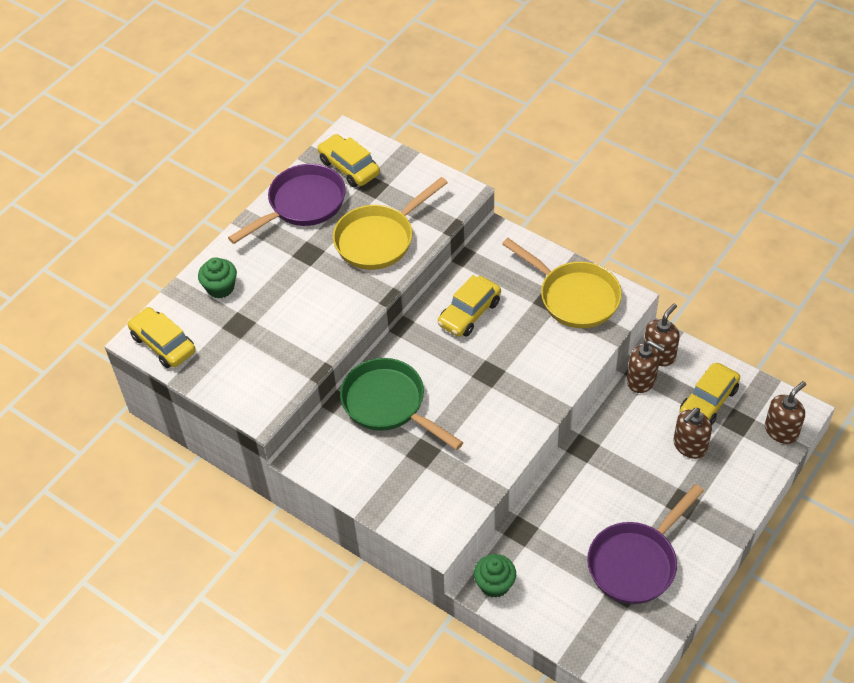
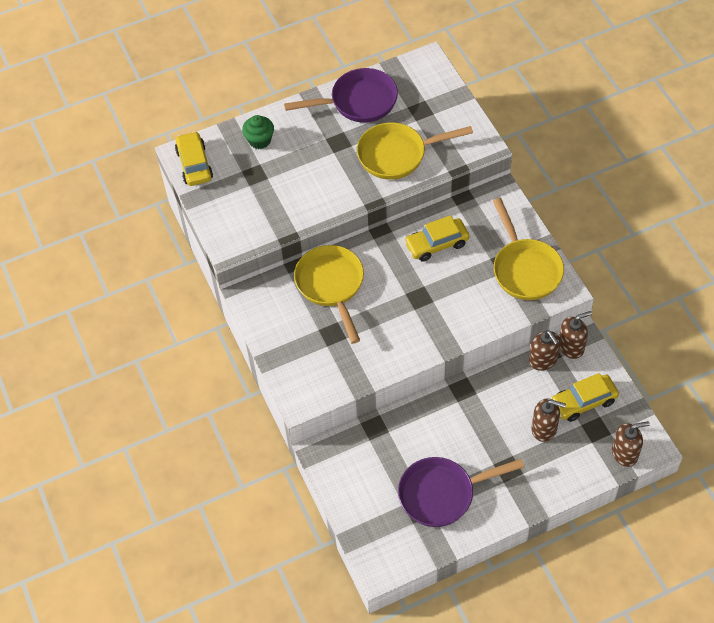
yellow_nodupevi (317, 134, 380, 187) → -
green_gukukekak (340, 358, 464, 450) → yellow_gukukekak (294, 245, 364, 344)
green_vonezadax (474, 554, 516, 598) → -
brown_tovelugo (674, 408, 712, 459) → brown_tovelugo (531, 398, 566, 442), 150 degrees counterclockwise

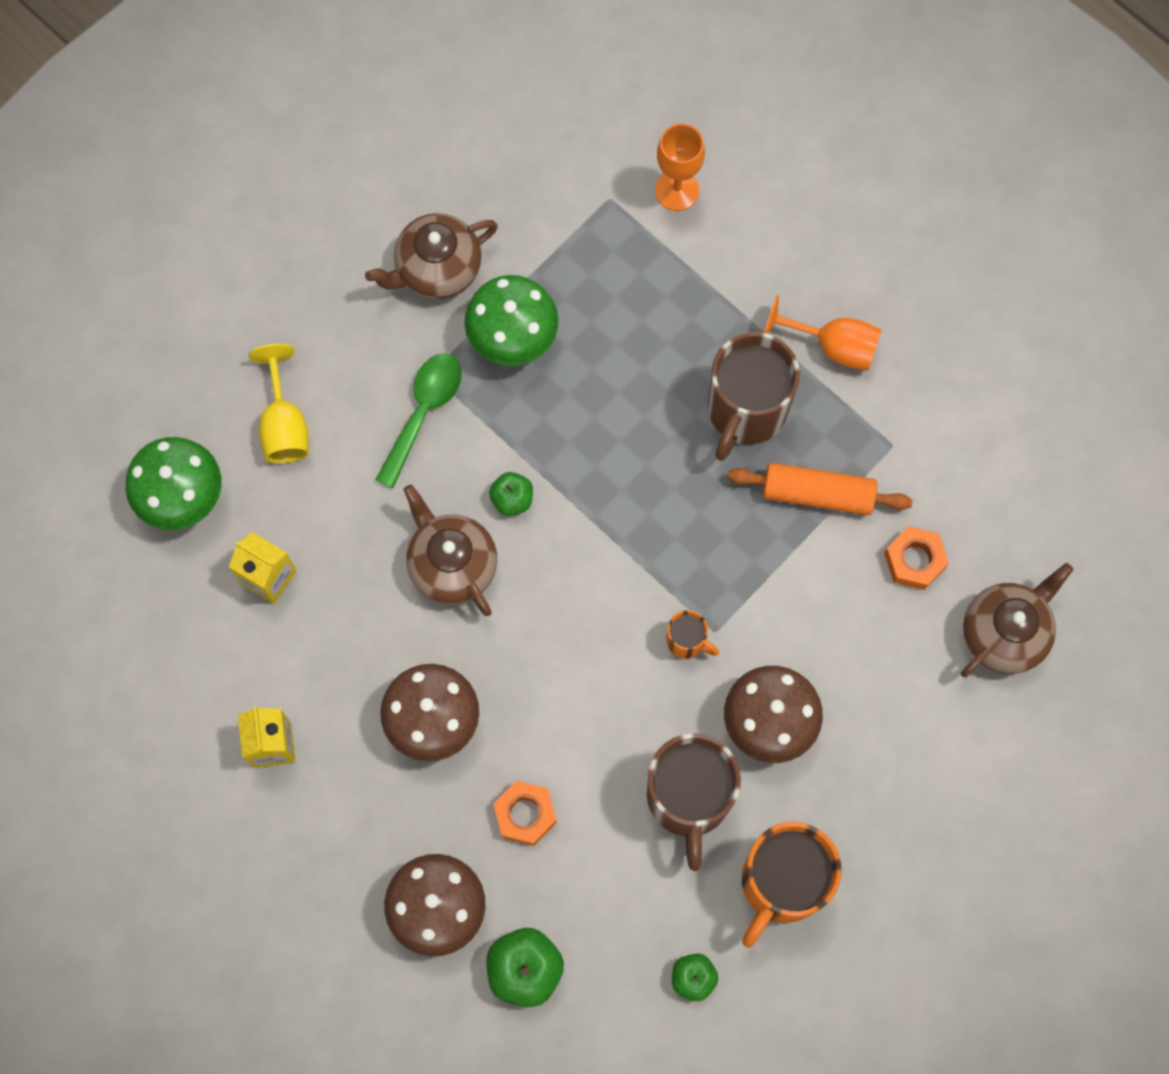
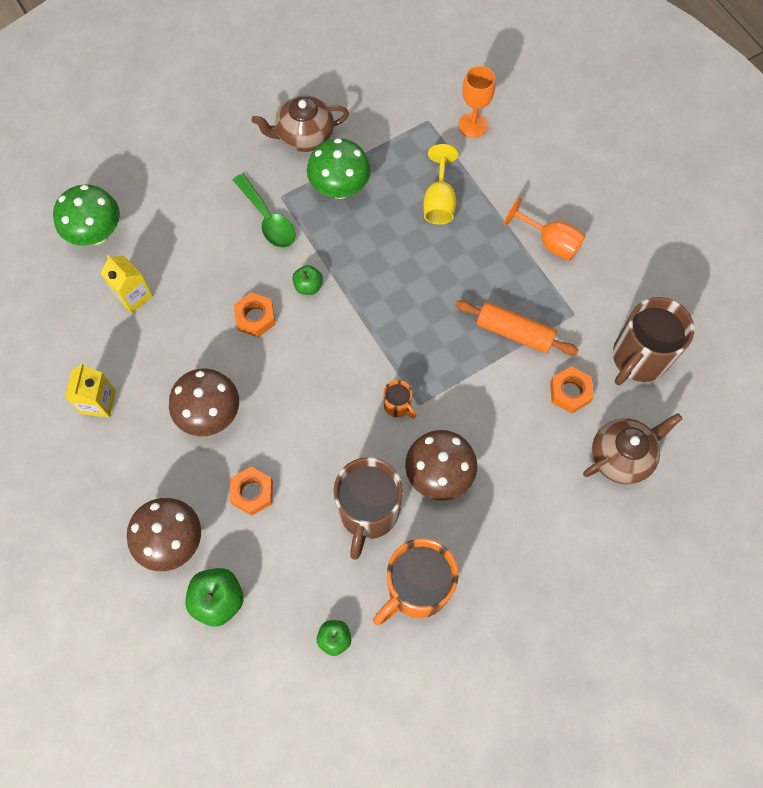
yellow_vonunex (249, 344, 309, 463) → yellow_vonunex (423, 144, 458, 225), shifted
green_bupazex (376, 353, 462, 488) → green_bupazex (233, 173, 295, 248), 105 degrees clockwise
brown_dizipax (404, 484, 497, 616) → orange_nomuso (234, 292, 276, 337)
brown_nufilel (708, 332, 800, 461) → brown_nufilel (613, 297, 694, 385), shifted

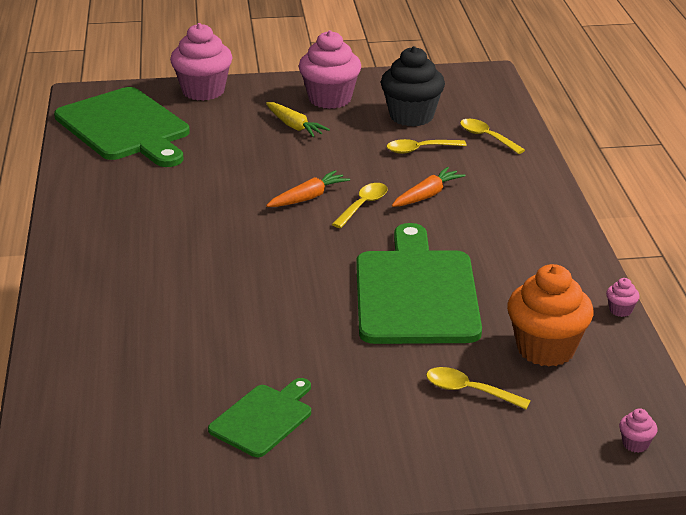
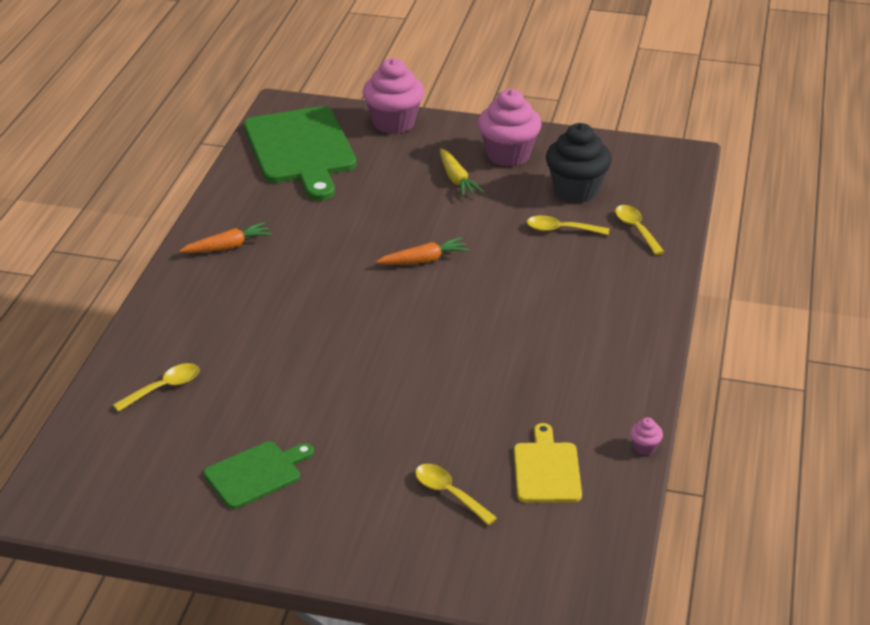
yellow_bupazex (332, 183, 388, 228) → yellow_bupazex (113, 363, 199, 412), shifted
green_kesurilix (356, 223, 482, 344) → -
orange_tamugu (392, 167, 465, 207) → orange_tamugu (179, 222, 272, 253), shifted
orange_vonezadax (507, 264, 594, 367) → yellow_kesurilix (514, 423, 582, 503)
pink_vonezadax (619, 408, 657, 453) → -

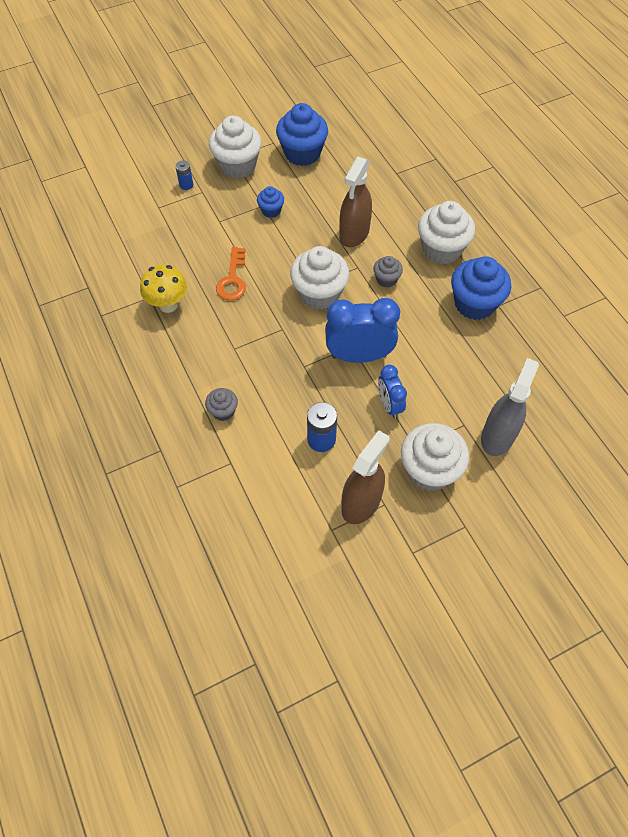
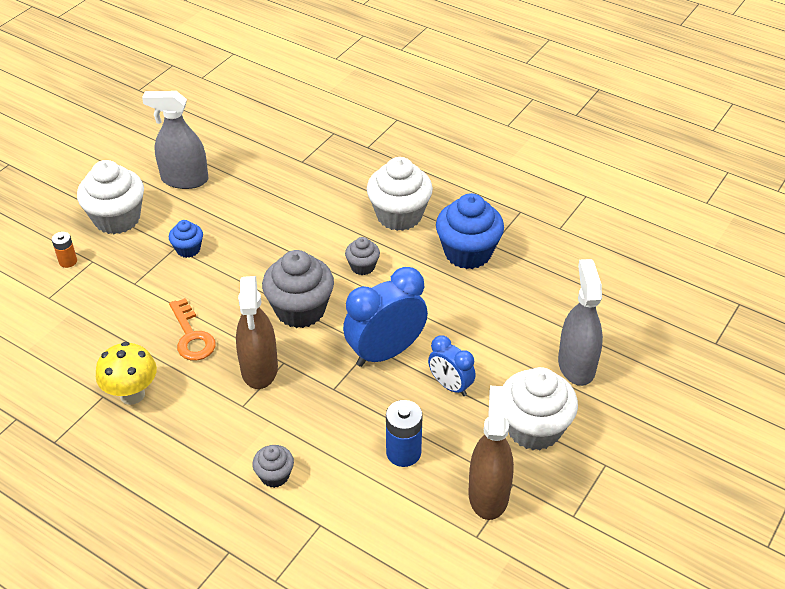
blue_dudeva (175, 160, 193, 190) → orange_dudeva (52, 232, 77, 268)
blue_vonezadax (276, 103, 328, 166) → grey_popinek (142, 91, 208, 189)
white_vonezadax (290, 246, 349, 310) → grey_vonezadax (262, 250, 334, 328)
brown_popinek (339, 157, 372, 247) → brown_popinek (236, 276, 278, 389), shifted

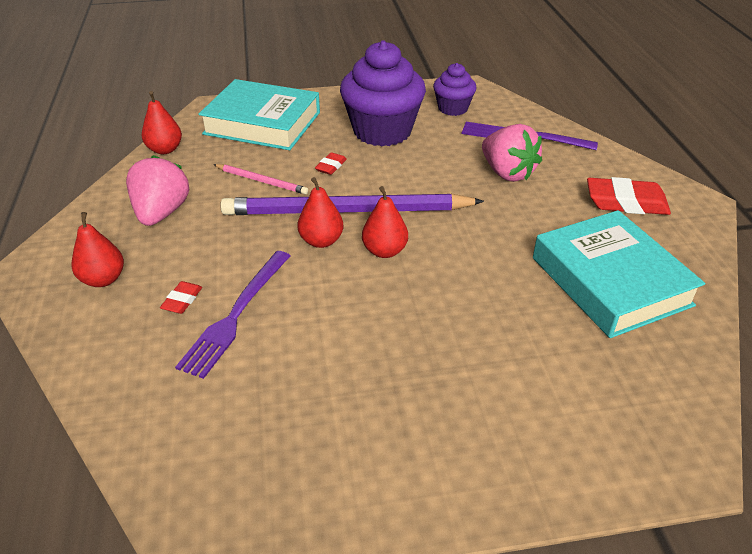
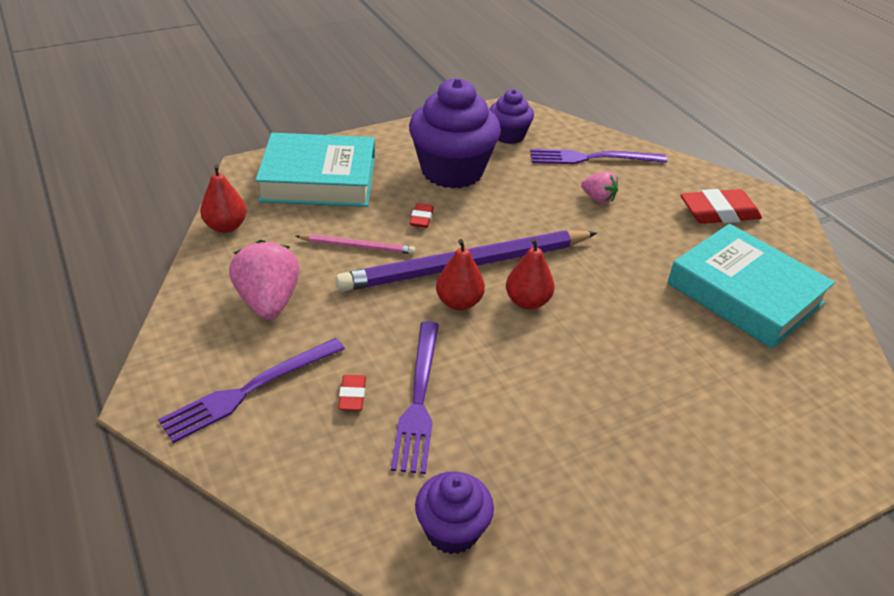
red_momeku (72, 212, 124, 287) → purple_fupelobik (158, 338, 345, 443)
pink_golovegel (482, 124, 542, 182) → pink_golovegel (581, 171, 618, 204), x0.57
- → purple_vonezadax (415, 471, 494, 554)

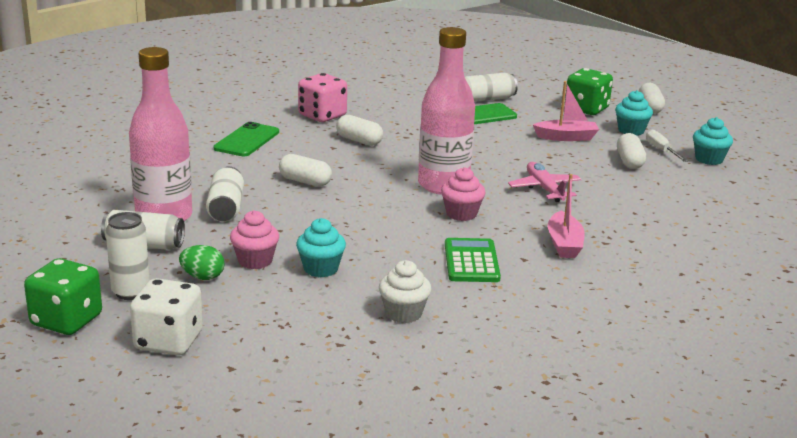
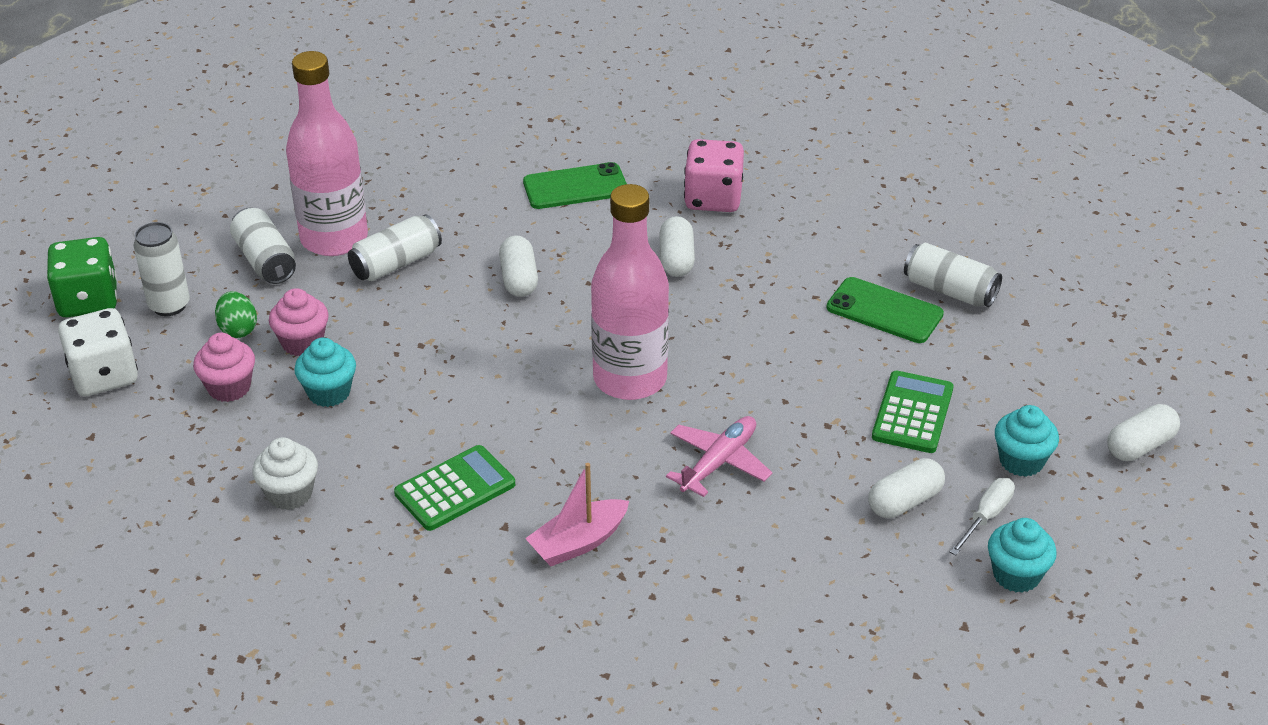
pink_vonezadax (441, 167, 486, 221) → pink_vonezadax (193, 333, 255, 402), shifted
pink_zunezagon (533, 81, 599, 141) → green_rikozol (872, 371, 954, 453)
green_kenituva (565, 68, 613, 115) → -

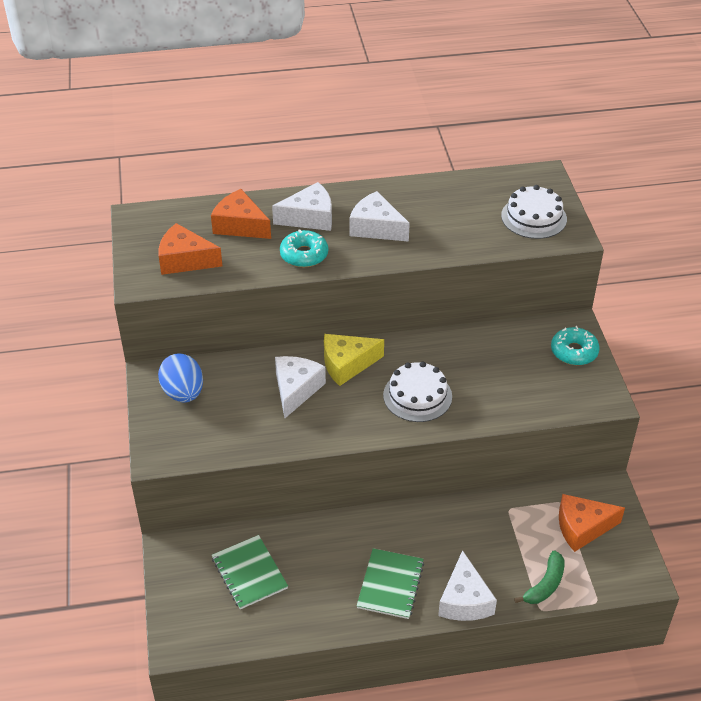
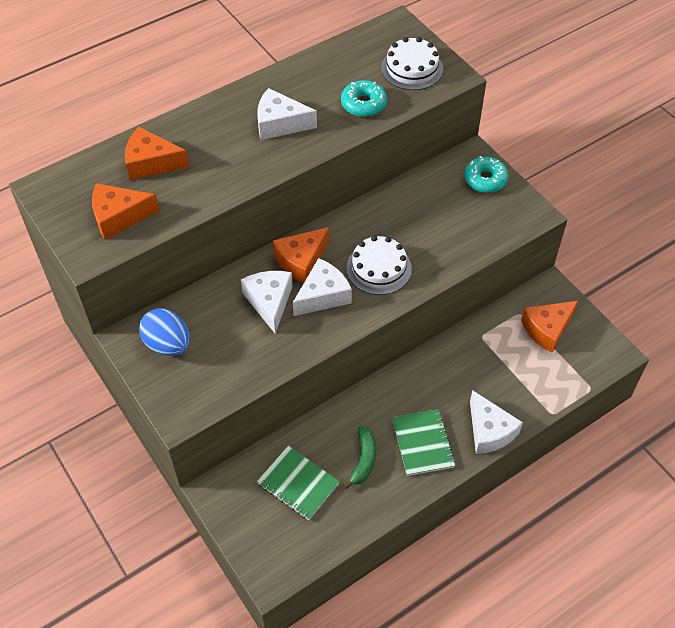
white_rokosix (272, 182, 332, 231) → white_rokosix (293, 258, 352, 316), shifted
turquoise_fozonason (280, 230, 328, 267) → turquoise_fozonason (341, 80, 387, 117), shifted
yellow_rokosix (324, 334, 384, 386) → orange_rokosix (273, 227, 329, 283)
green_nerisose (514, 550, 564, 604) → green_nerisose (343, 425, 376, 489), shifted

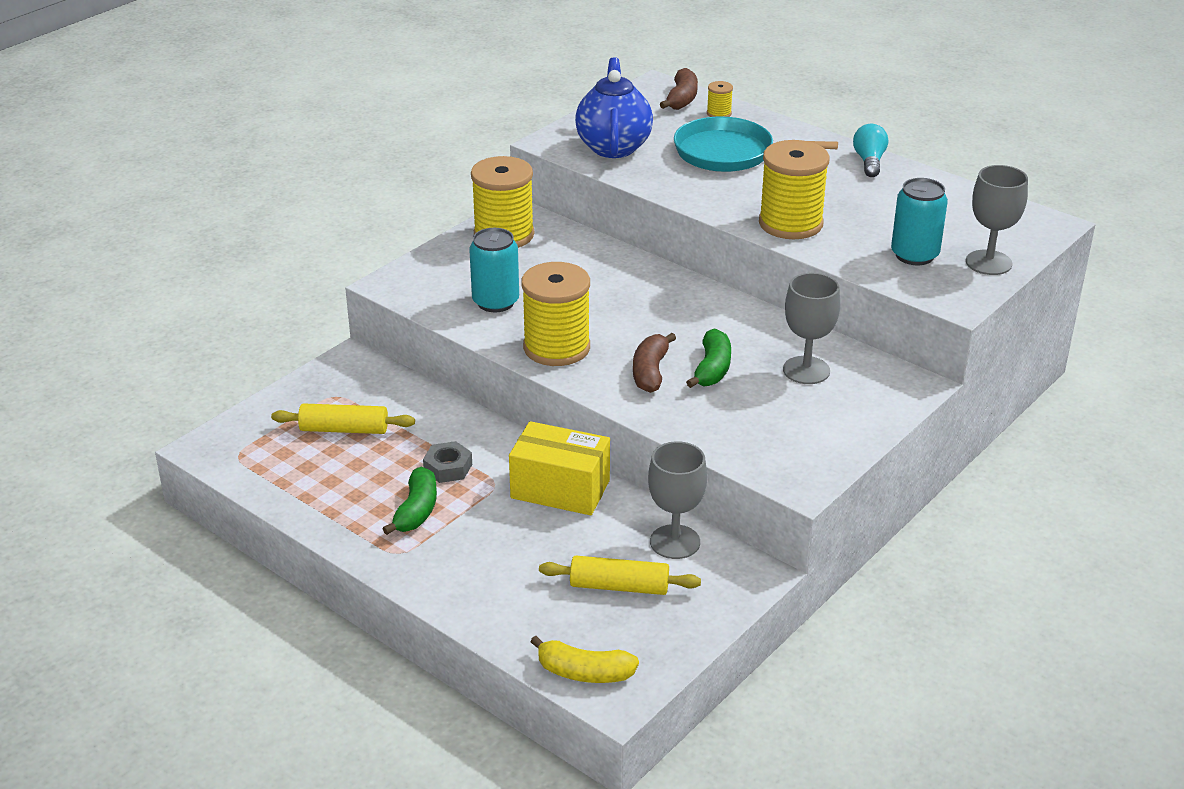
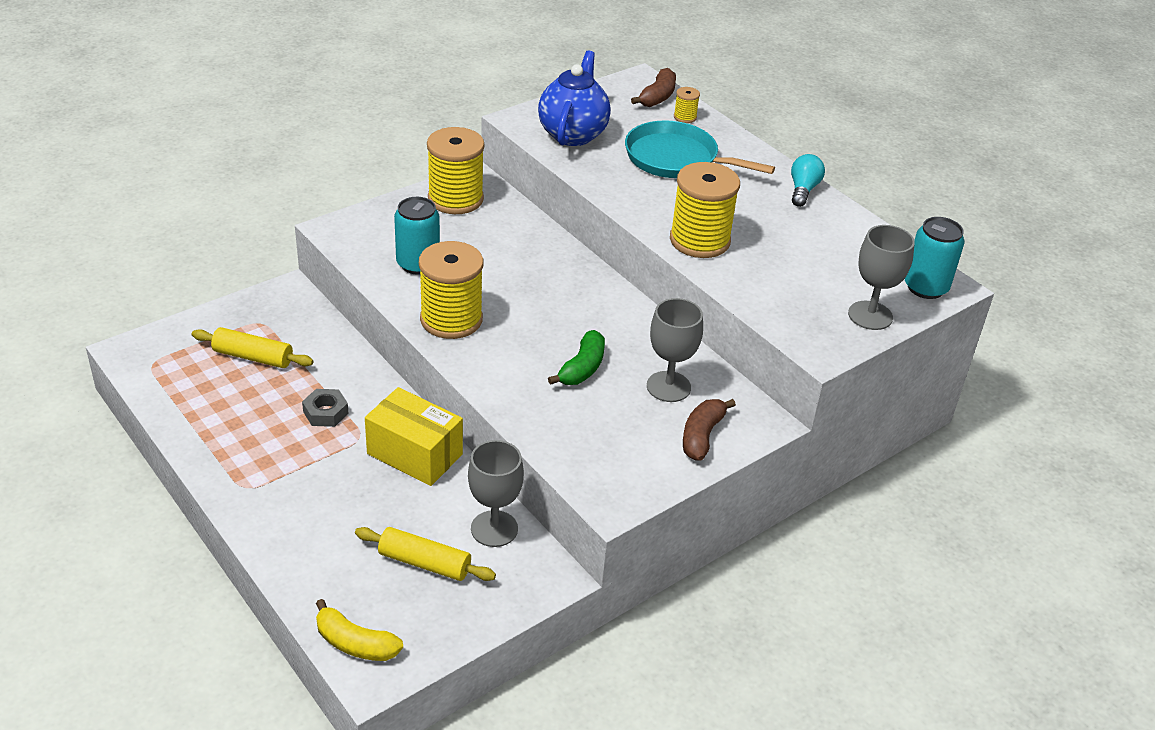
green_nerisose (383, 467, 437, 535) → -
brown_nerisose (633, 333, 676, 393) → brown_nerisose (683, 399, 736, 461), shifted
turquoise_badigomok (891, 178, 948, 265) → turquoise_badigomok (904, 217, 964, 299), shifted

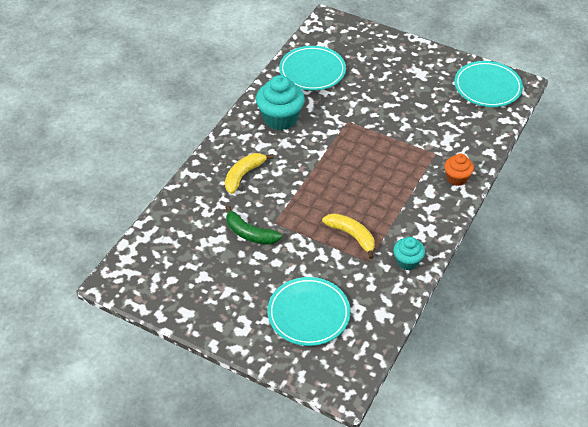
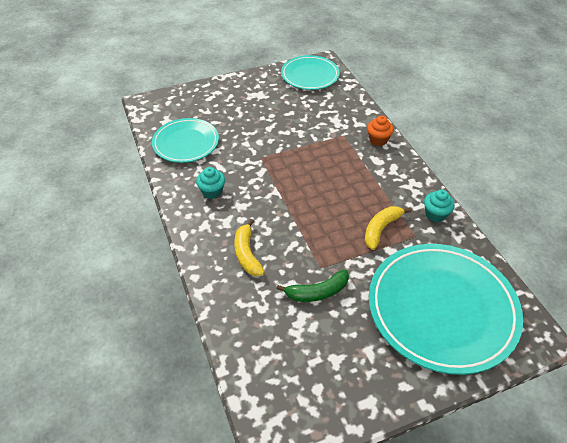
turquoise_vonezadax (256, 75, 305, 130) → turquoise_vonezadax (196, 167, 225, 199), x0.57
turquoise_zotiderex (267, 277, 351, 346) → turquoise_zotiderex (369, 244, 523, 375), x1.73
yellow_nerisose (322, 213, 375, 259) → yellow_nerisose (365, 206, 411, 250), 45 degrees counterclockwise

